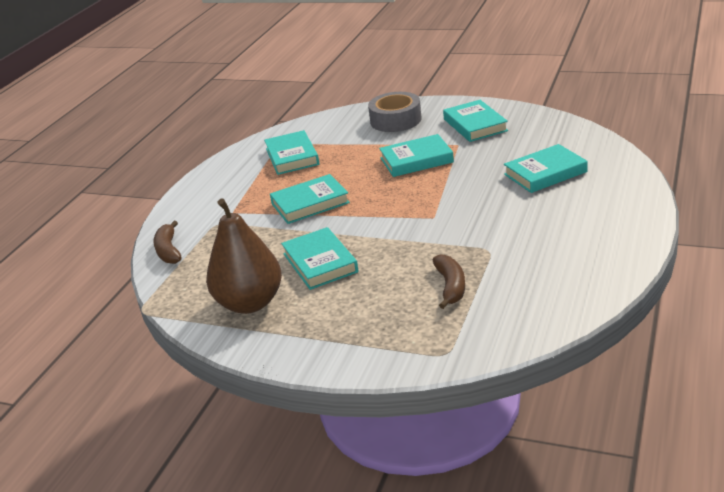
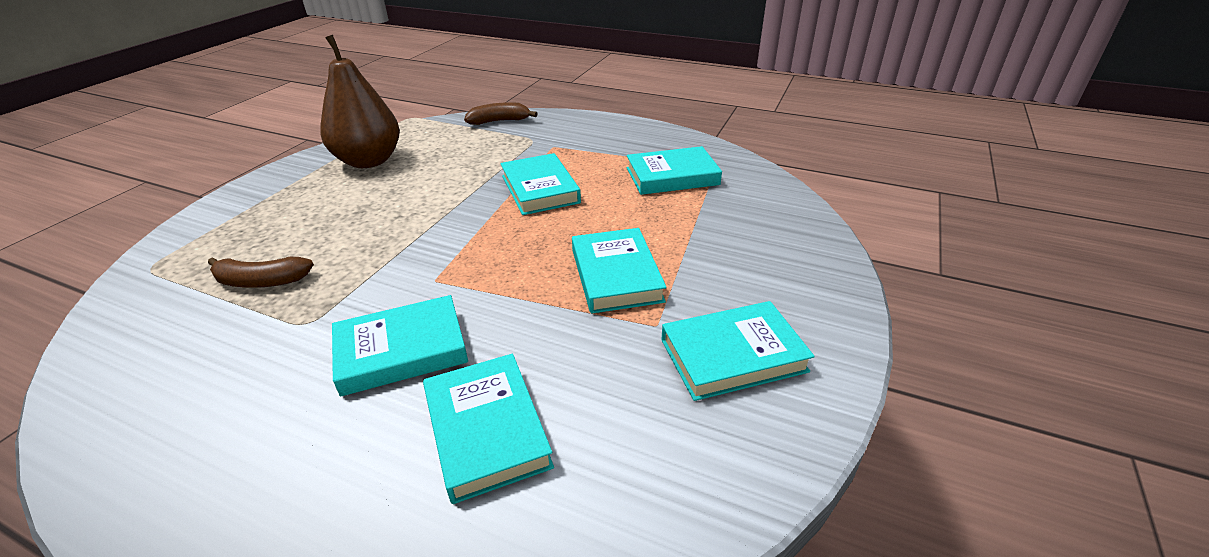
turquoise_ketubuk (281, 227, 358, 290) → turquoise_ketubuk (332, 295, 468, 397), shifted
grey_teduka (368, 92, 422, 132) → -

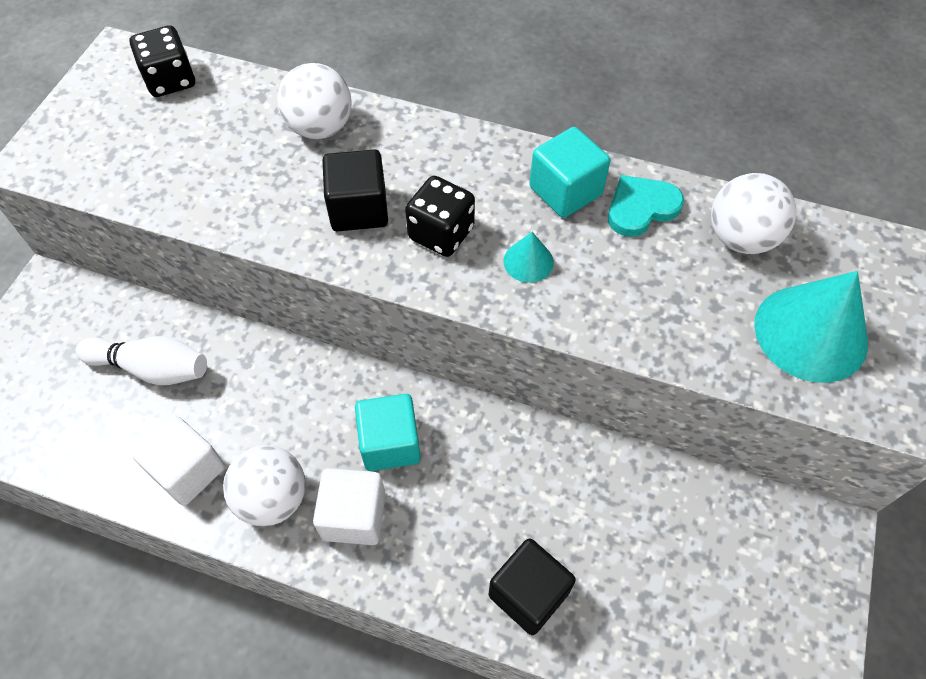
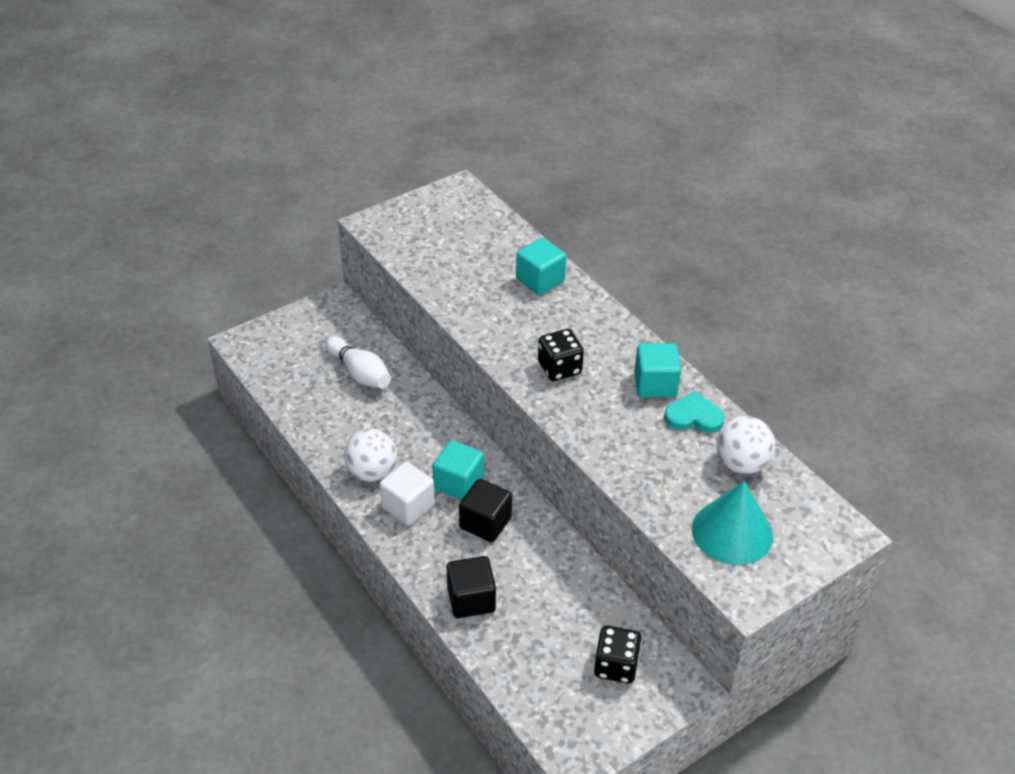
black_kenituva (129, 26, 195, 97) → black_kenituva (594, 625, 642, 683), shifted
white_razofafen (132, 416, 225, 506) → -
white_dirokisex (277, 63, 352, 139) → turquoise_razofafen (516, 238, 566, 295)
black_razofafen (322, 149, 388, 231) → black_razofafen (459, 479, 512, 542), shifted
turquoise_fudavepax (503, 232, 554, 283) → -

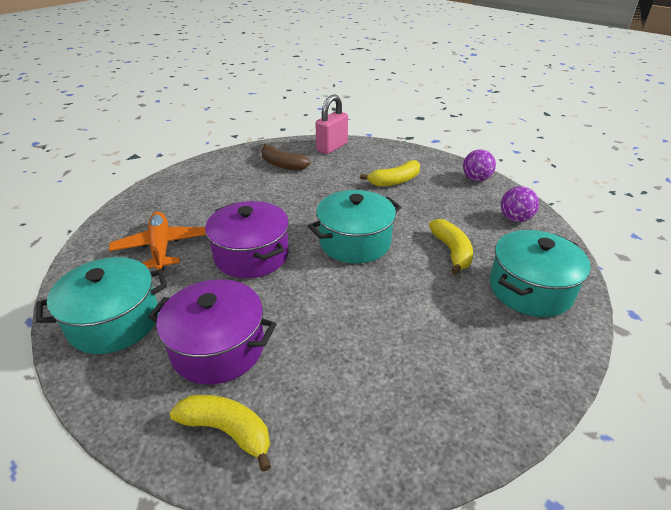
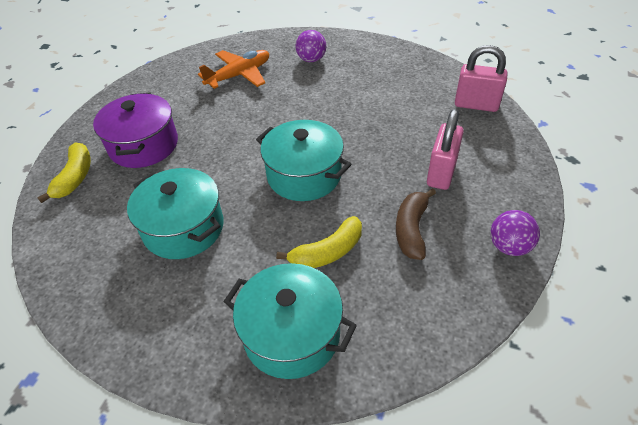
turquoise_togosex (36, 257, 167, 354) → turquoise_togosex (127, 168, 223, 259), shifted
purple_togosex (205, 201, 289, 278) → -
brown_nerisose (261, 143, 311, 171) → brown_nerisose (396, 188, 436, 260), shifted
yellow_nerisose (360, 160, 420, 187) → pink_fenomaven (427, 109, 464, 190)
purple_dirokisex (501, 186, 539, 222) → purple_dirokisex (296, 30, 326, 62), shifted

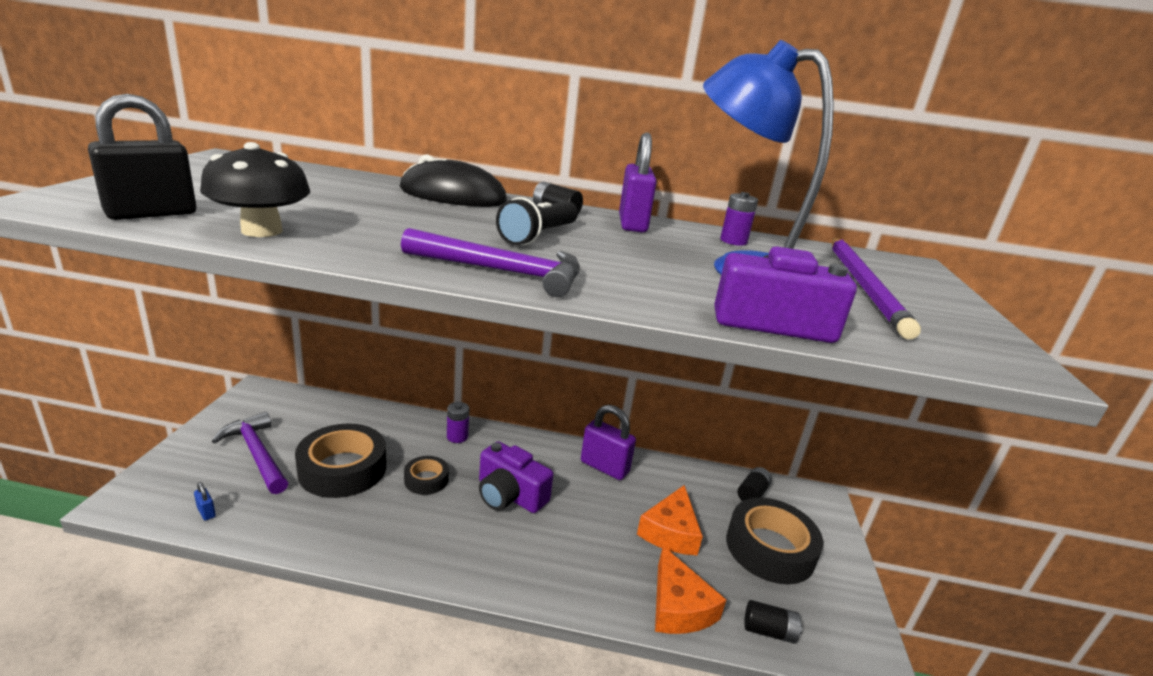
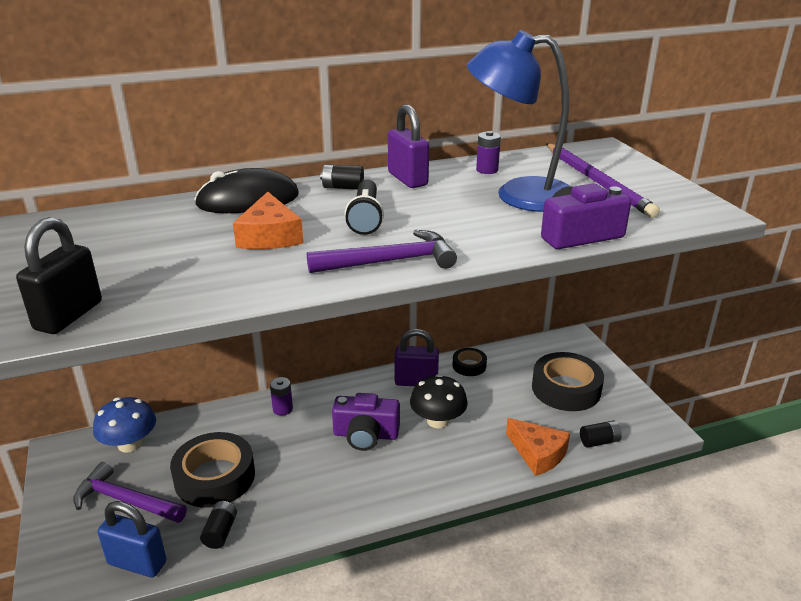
blue_fenomaven (194, 482, 216, 521) → blue_fenomaven (97, 501, 167, 577), x2.40
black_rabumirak (200, 142, 310, 237) → black_rabumirak (410, 374, 468, 428), shifted
black_teduka (404, 456, 449, 495) → black_teduka (453, 348, 487, 376), shifted
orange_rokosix (637, 485, 703, 555) → orange_rokosix (233, 192, 303, 249), shifted
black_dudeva (738, 467, 772, 501) → black_dudeva (200, 501, 237, 549), shifted
- → blue_rabumirak (93, 397, 156, 453)

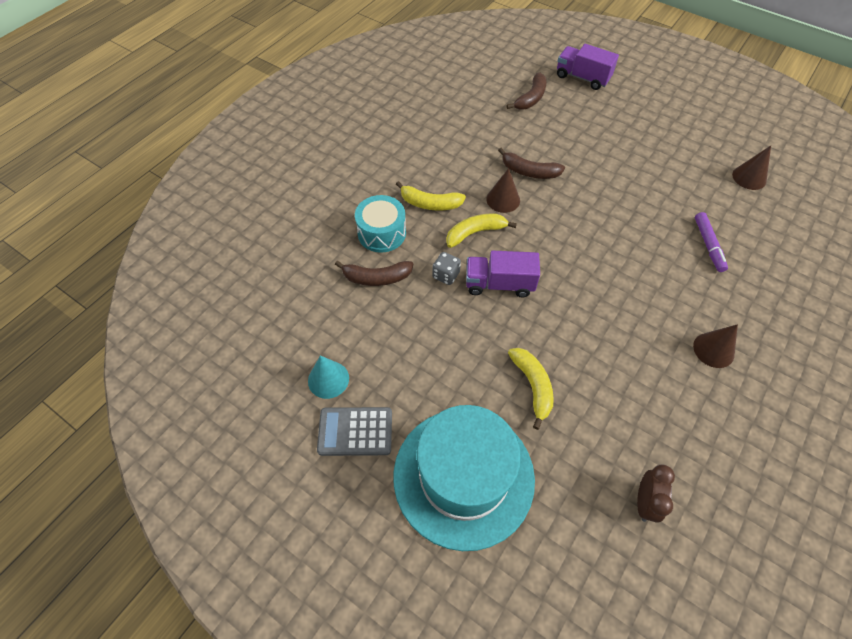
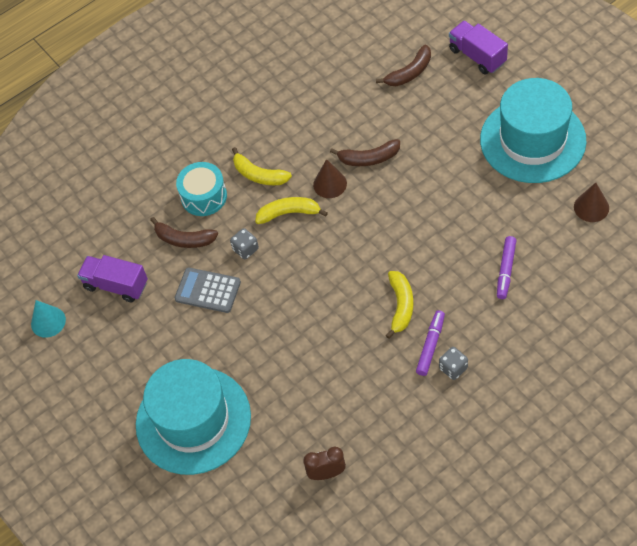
turquoise_fudavepax (308, 356, 349, 399) → turquoise_fudavepax (31, 300, 66, 338), shifted
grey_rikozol (317, 407, 392, 456) → grey_rikozol (175, 267, 241, 313), shifted
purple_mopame (466, 250, 540, 297) → purple_mopame (77, 255, 148, 302), shifted
brown_nerisose (498, 148, 565, 179) → brown_nerisose (330, 139, 400, 166), 45 degrees counterclockwise
yellow_nerisose (508, 348, 554, 430) → yellow_nerisose (385, 271, 413, 339), shifted
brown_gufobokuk (637, 464, 675, 523) → brown_gufobokuk (303, 446, 346, 480), 135 degrees counterclockwise
brown_fudavepax (693, 324, 738, 368) → grey_kenituva (439, 347, 468, 380)
- → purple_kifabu (416, 310, 445, 376)
- → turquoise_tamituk (480, 78, 587, 183)

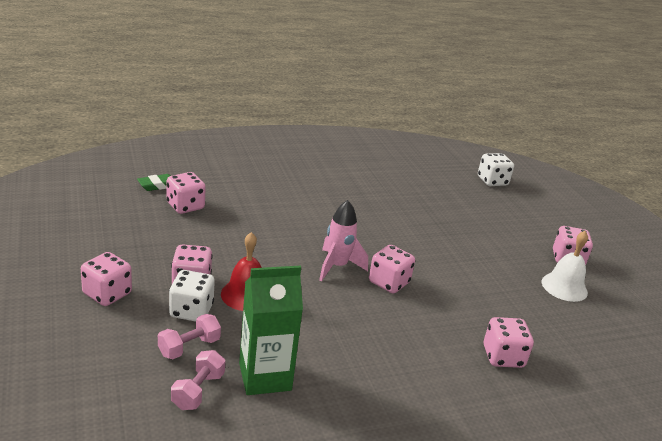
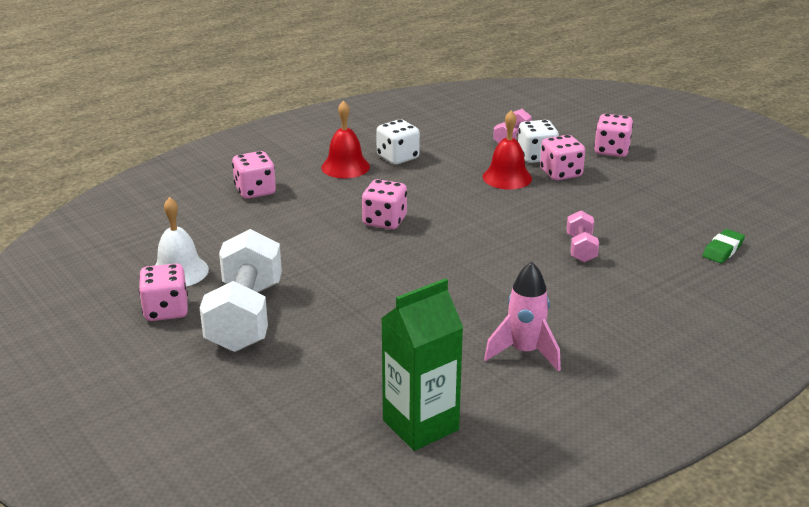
pink_kenituva (167, 172, 206, 214) → -
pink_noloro (171, 350, 225, 410) → pink_noloro (566, 211, 599, 262), shifted
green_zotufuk (239, 265, 303, 395) → green_zotufuk (381, 278, 464, 451), shifted
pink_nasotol (319, 200, 368, 282) → pink_nasotol (484, 261, 561, 372), shifted
white_kenituva (478, 153, 514, 186) → white_kenituva (376, 119, 420, 165), shifted
- → white_noloro (200, 229, 282, 352)
- → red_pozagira (321, 100, 370, 178)

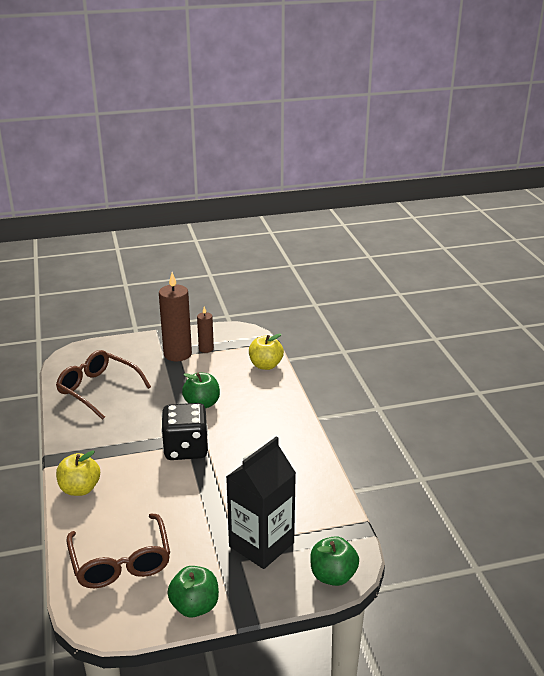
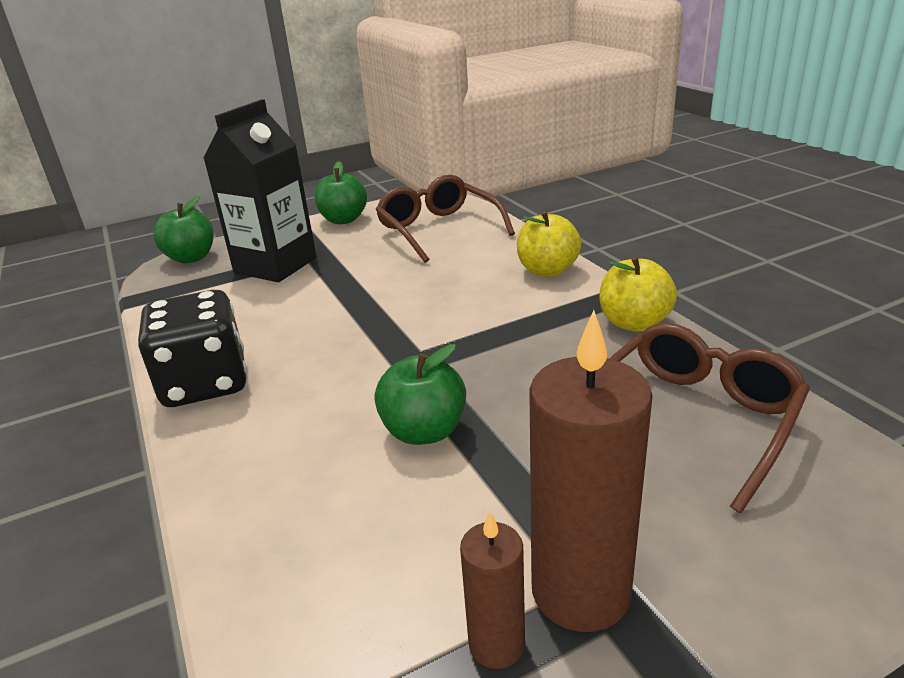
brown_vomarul (56, 350, 151, 420) → brown_vomarul (609, 323, 810, 513), 75 degrees counterclockwise
black_kenituva (161, 403, 208, 460) → black_kenituva (138, 290, 247, 407), shifted
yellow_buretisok (249, 334, 284, 370) → yellow_buretisok (599, 256, 677, 331), shifted

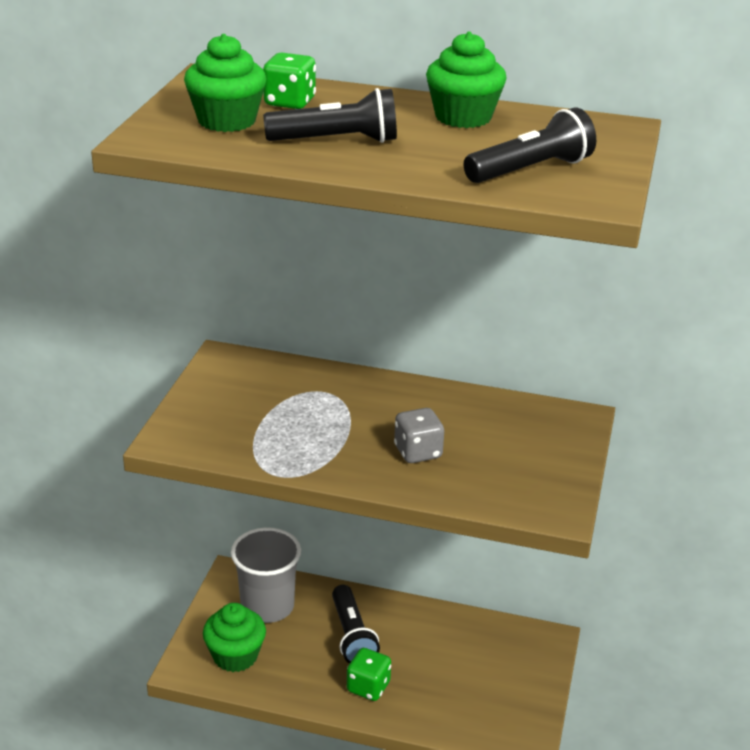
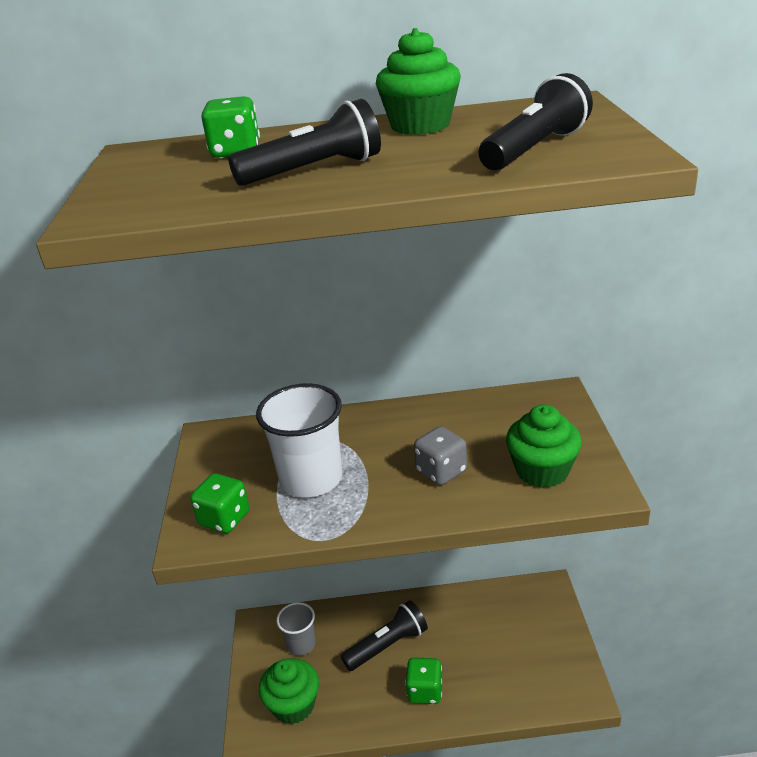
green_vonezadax (184, 34, 267, 132) → green_vonezadax (506, 404, 582, 488), shifted
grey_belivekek (231, 527, 301, 623) → grey_belivekek (277, 602, 316, 656), x0.59
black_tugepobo (332, 585, 380, 664) → black_tugepobo (341, 600, 428, 671), 90 degrees counterclockwise
- → green_kenituva (190, 473, 249, 533)
- → white_belivekek (256, 383, 342, 497)

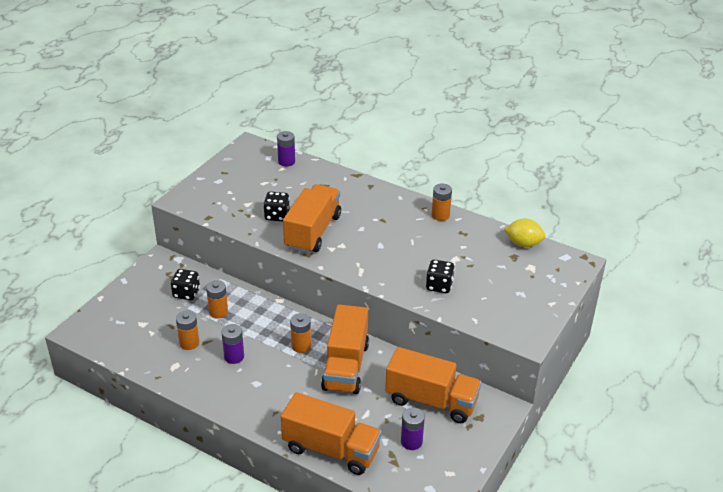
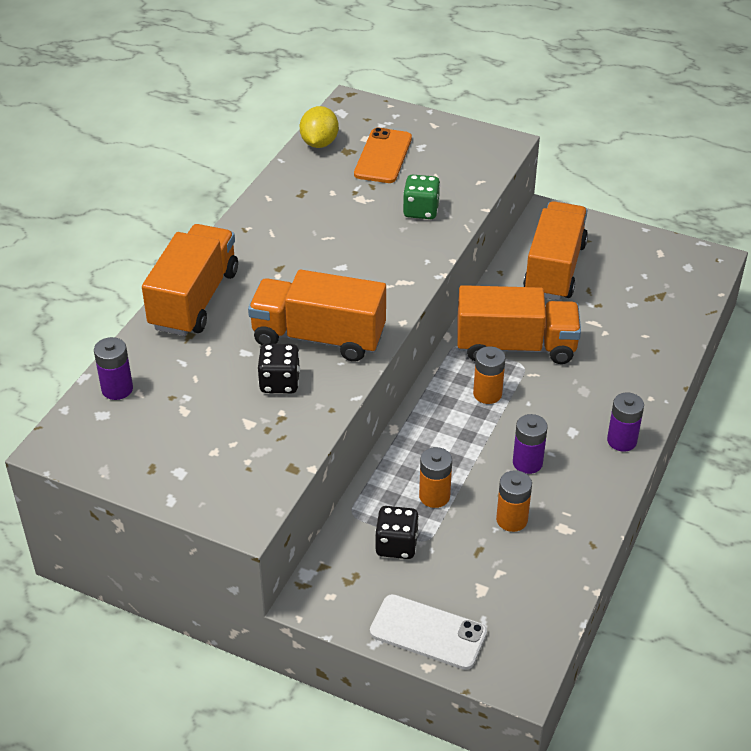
orange_mopame (281, 392, 382, 475) → orange_mopame (142, 224, 238, 336), shifted
purple_dudeva (401, 407, 425, 450) → purple_dudeva (607, 393, 644, 451), shifted
black_kenituva (426, 260, 455, 293) → green_kenituva (403, 175, 440, 219)
orange_dudeva (432, 183, 452, 221) → -
- → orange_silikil (354, 127, 412, 183)
- → white_silikil (370, 594, 487, 670)

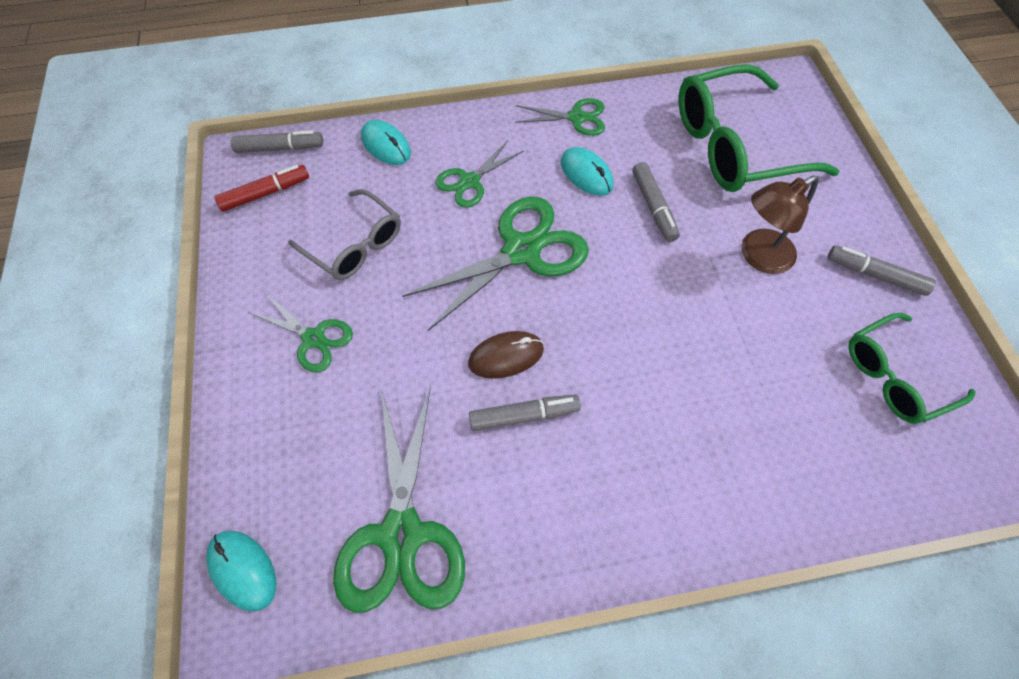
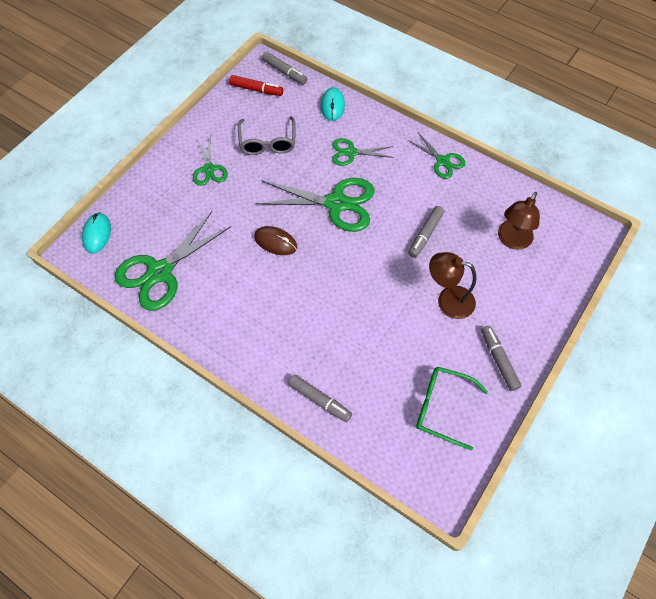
grey_kifabu (469, 394, 581, 431) → grey_kifabu (288, 374, 352, 422), shifted
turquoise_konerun (561, 147, 613, 196) → -
green_vomarul (679, 64, 840, 192) → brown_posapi (498, 192, 540, 250)

